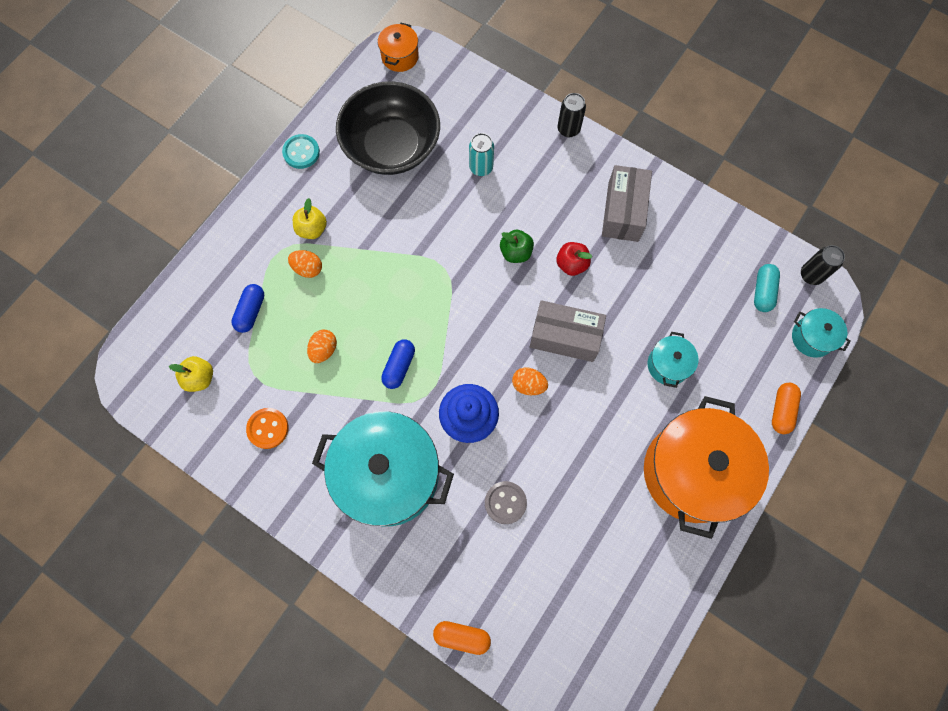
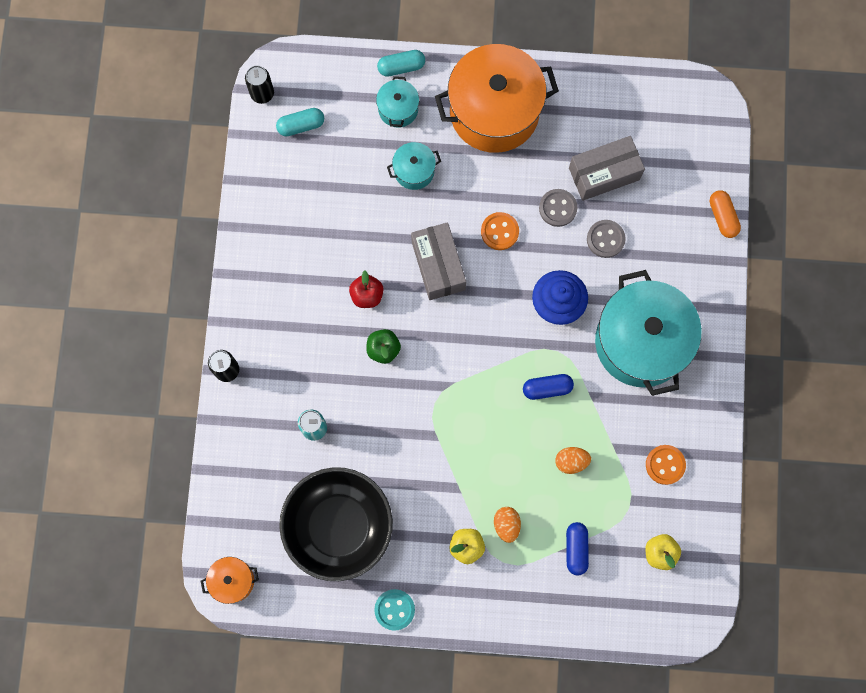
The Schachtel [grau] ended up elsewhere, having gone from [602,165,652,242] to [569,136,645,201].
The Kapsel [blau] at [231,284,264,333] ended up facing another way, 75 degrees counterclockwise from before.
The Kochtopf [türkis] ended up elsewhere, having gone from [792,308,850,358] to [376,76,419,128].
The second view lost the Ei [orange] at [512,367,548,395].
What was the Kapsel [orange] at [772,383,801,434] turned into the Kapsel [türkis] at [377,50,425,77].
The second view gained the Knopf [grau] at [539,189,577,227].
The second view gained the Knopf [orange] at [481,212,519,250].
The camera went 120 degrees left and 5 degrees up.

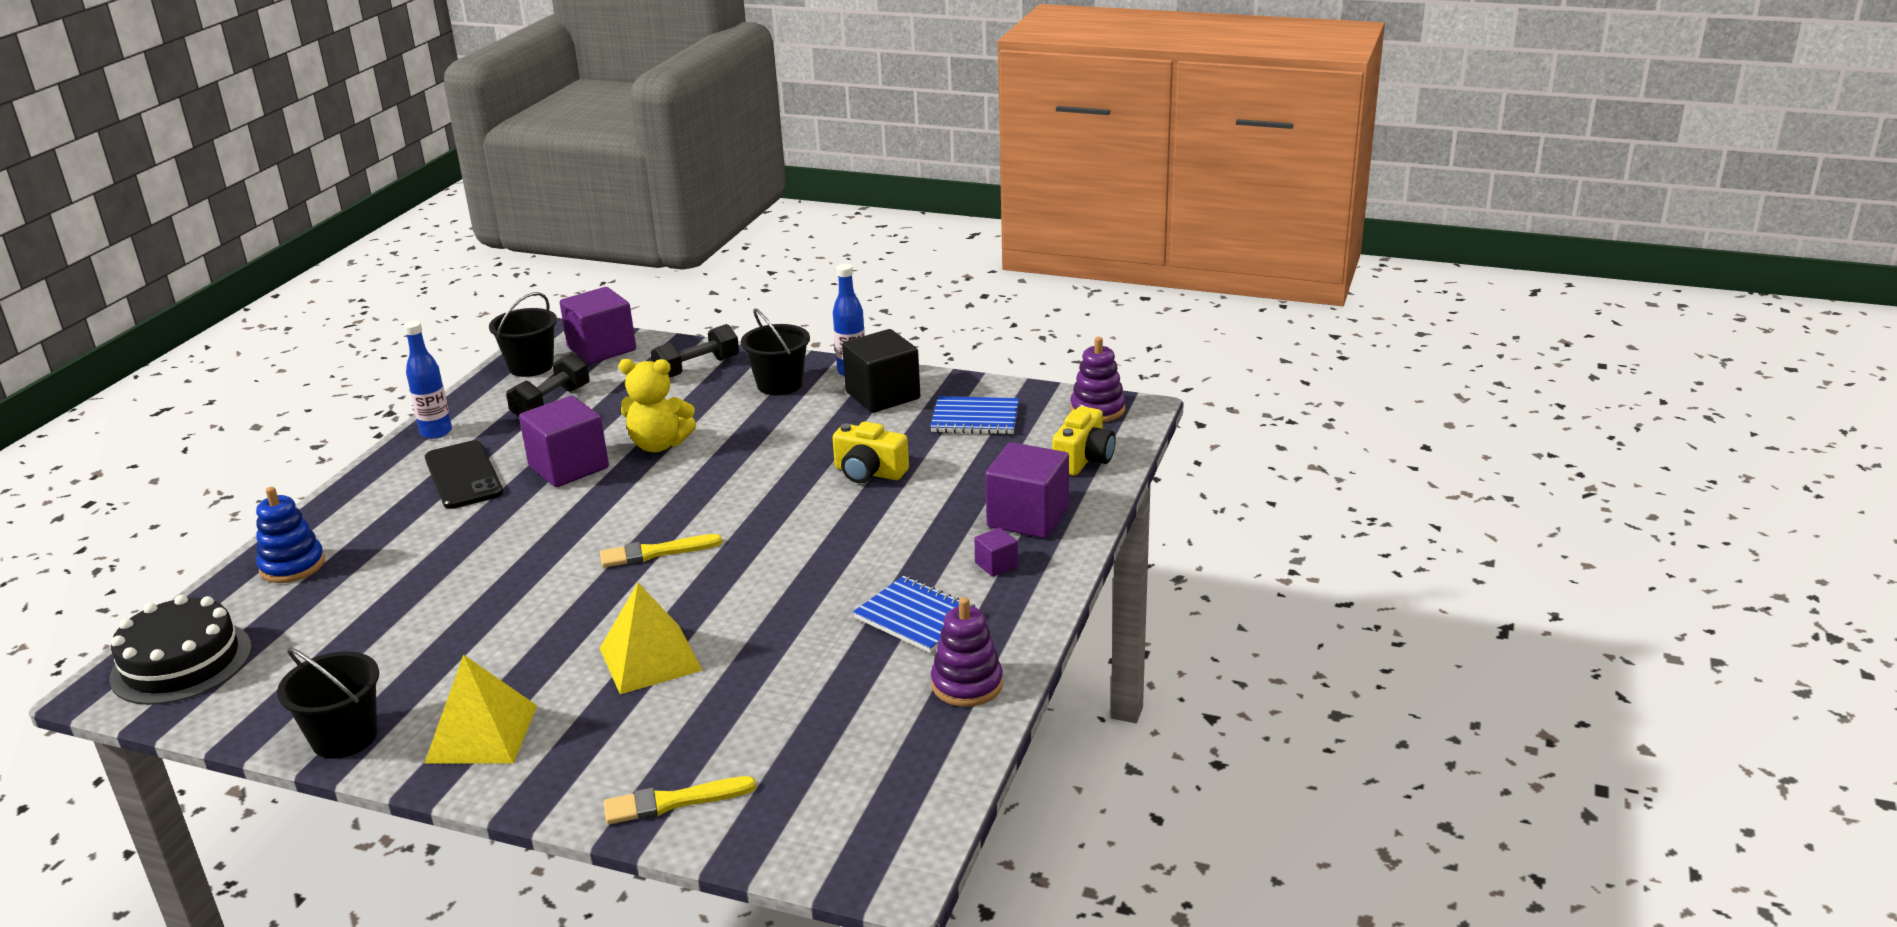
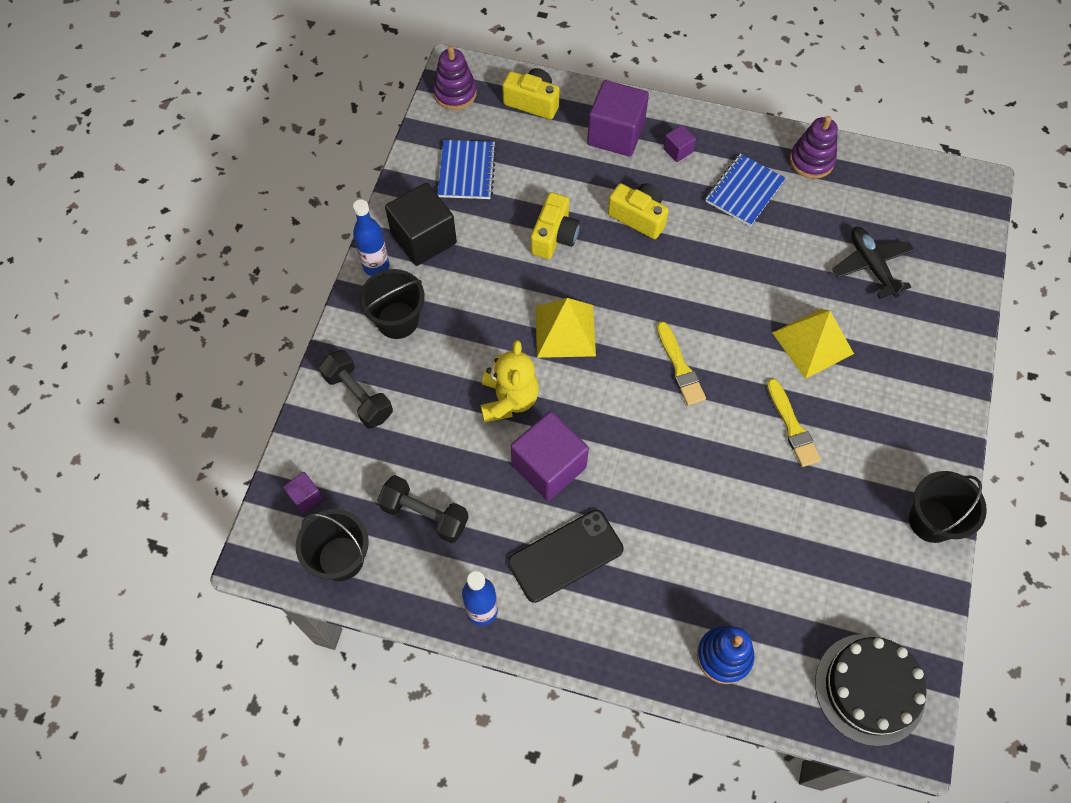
The size of the Kubus [lila] at [560,287,636,364] changed by a factor of 0.47.
The Pyramide [gelb] ended up elsewhere, having gone from [425,654,537,764] to [535,298,596,358].
The Pinsel [gelb] ended up elsewhere, having gone from [604,776,756,824] to [767,379,821,467].
The second view gained the Kamera [gelb] at [608,183,669,239].
The second view gained the Flugzeug [schwarz] at [832,227,915,299].
The camera went 95 degrees left and 35 degrees up.

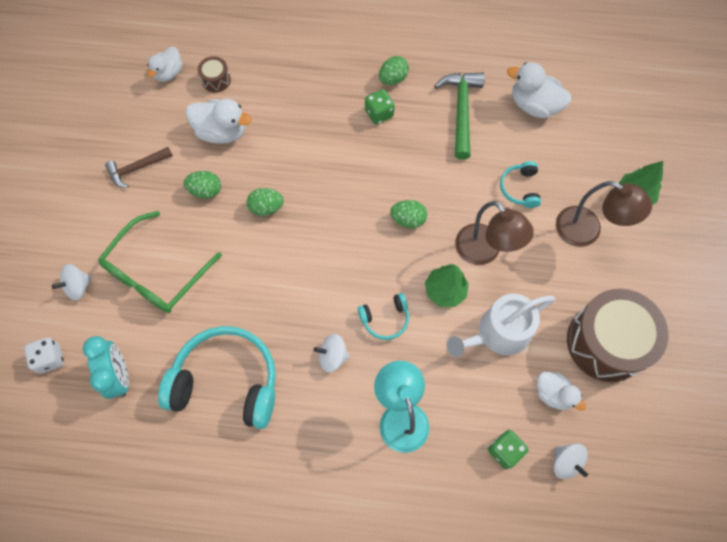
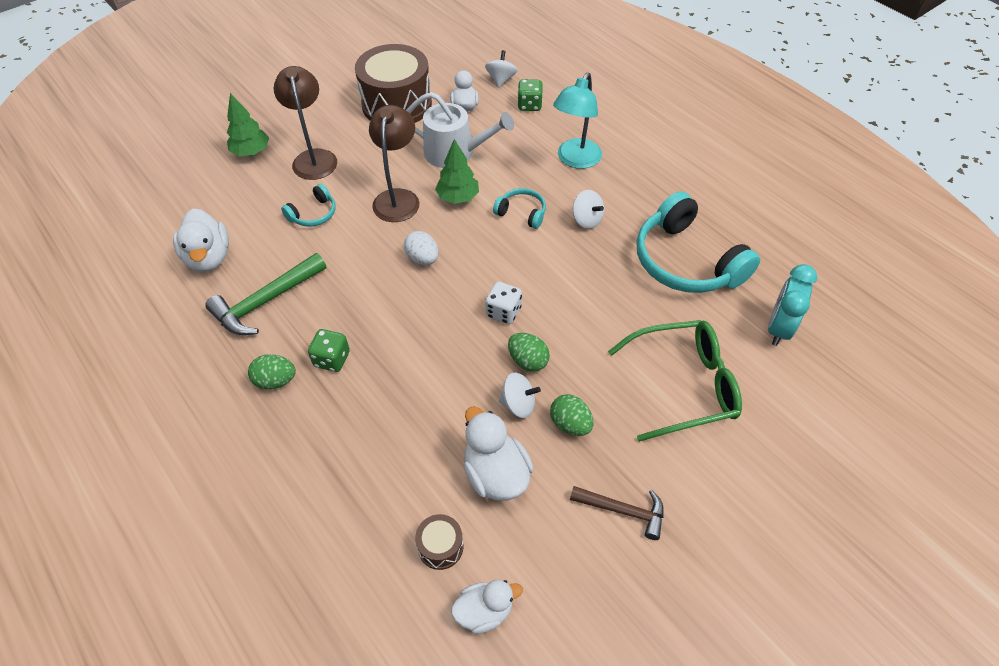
What was the Ei [grün] at [390,200,427,228] turned into the Ei [weiß] at [404,231,439,265].
The Kreisel [weiß] ended up elsewhere, having gone from [52,264,92,301] to [499,373,541,418].
The Spielwürfel [weiß] ended up elsewhere, having gone from [24,338,64,374] to [485,282,522,324].
The camera went 135 degrees left and 15 degrees down.

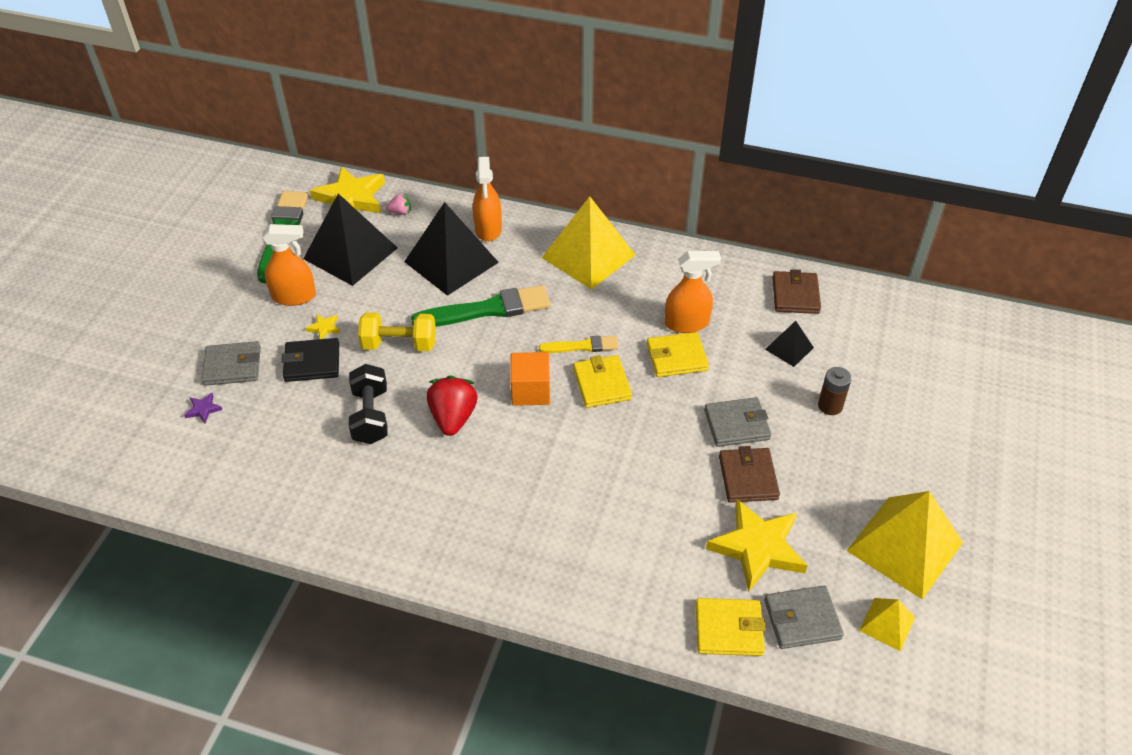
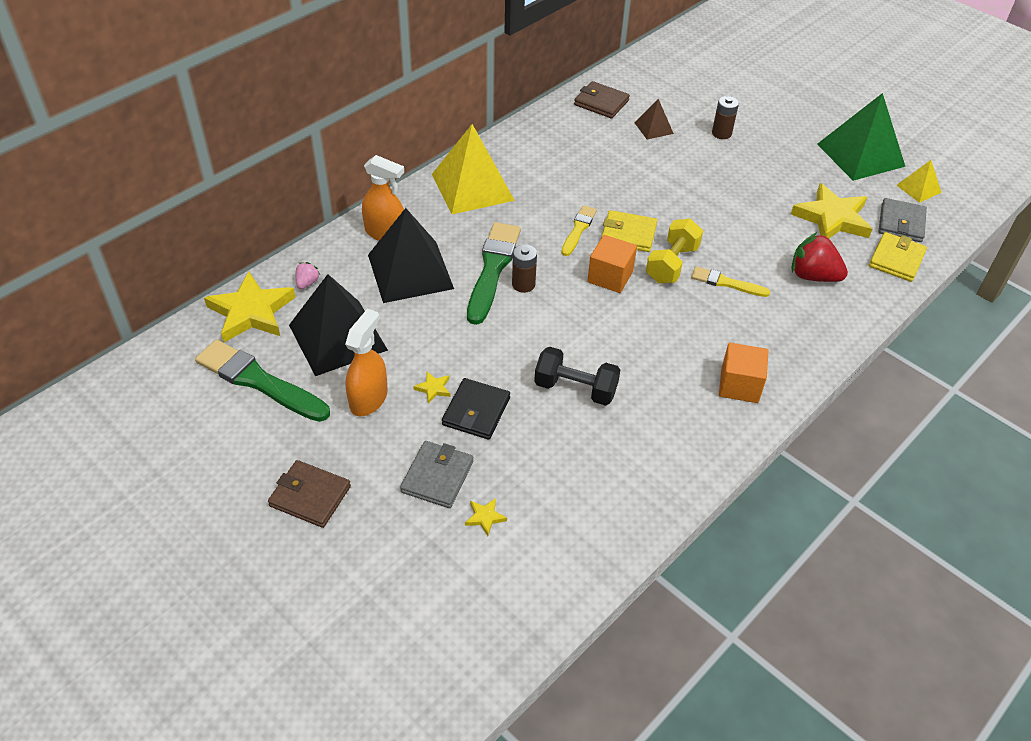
The second view lost the Sprühflasche [orange] at [665,251,721,333].
The Hantel [gelb] ended up elsewhere, having gone from [358,312,436,351] to [646,218,703,283].
What was the Pyramide [schwarz] at [765,321,814,367] turned into the Pyramide [braun] at [634,99,674,139].
The second view lost the Geldbörse [gelb] at [647,332,709,377].
The Erdbeere [rot] ended up elsewhere, having gone from [427,375,478,436] to [792,232,848,282].
What was the Stern [lila] at [184,393,222,423] turned into the Stern [gelb] at [465,498,507,536].
The second view lost the Geldbörse [grau] at [704,397,771,447].
The Geldbörse [braun] ended up elsewhere, having gone from [719,446,780,503] to [268,460,351,528].
What was the Pyramide [gelb] at [847,491,963,599] turned into the Pyramide [grün] at [817,93,905,181].
The second view gained the Batterie [braun] at [512,244,537,293].
The second view gained the Pinsel [gelb] at [691,266,770,297].
The second view gained the Kubus [orange] at [719,342,768,403].
The camera went 65 degrees left and 0 degrees up.

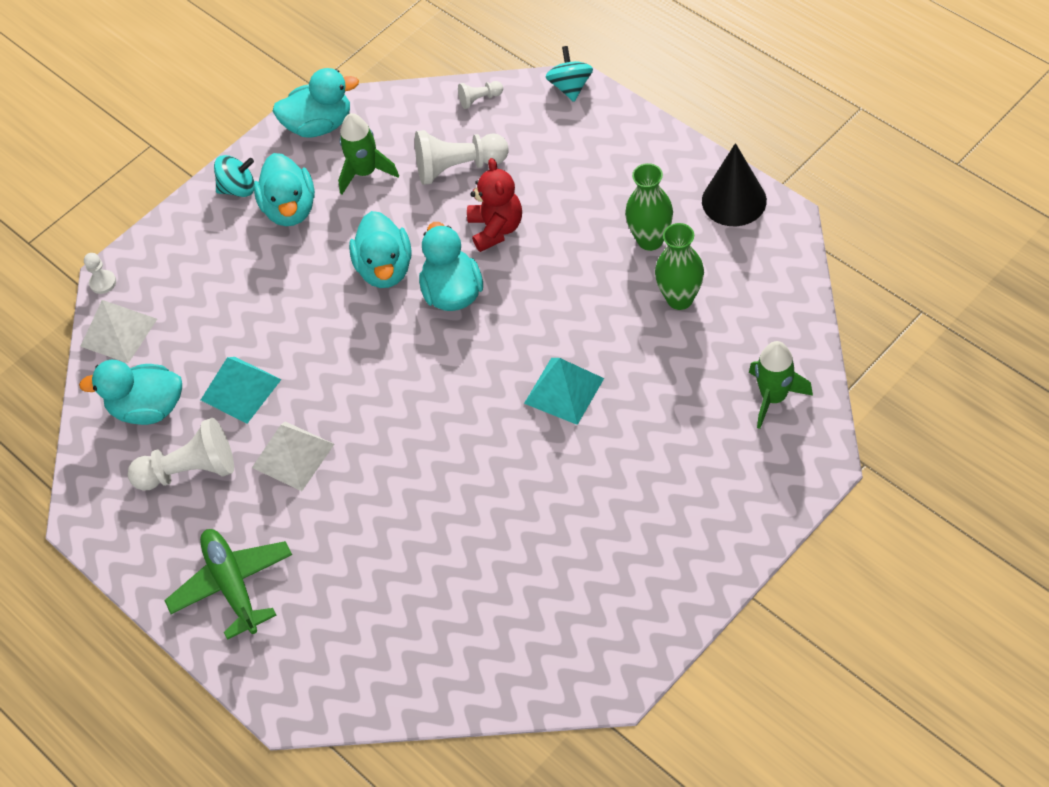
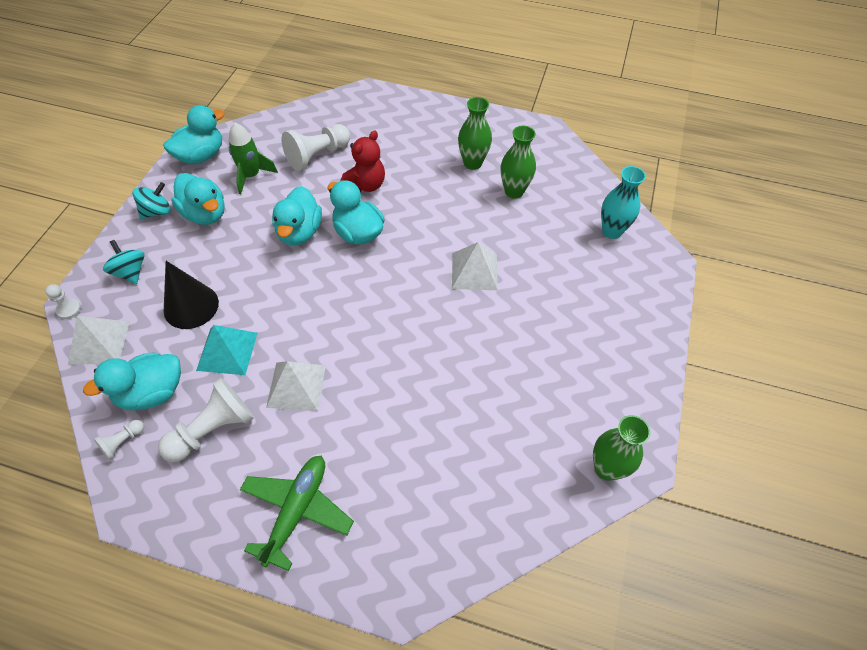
The Kreisel [türkis] ended up elsewhere, having gone from [546,46,593,102] to [103,240,145,284].
The Bauer [weiß] ended up elsewhere, having gone from [458,81,503,109] to [94,420,144,460].
The Kegel [schwarz] ended up elsewhere, having gone from [702,143,767,226] to [164,261,219,329].
The Teddybär [rot] at [467,158,522,252] ended up facing another way, 75 degrees clockwise from before.
The Ente [türkis] at [349,211,412,288] ended up facing another way, 45 degrees clockwise from before.
Where the Rakete [grün] stood at [749,341,813,429], the Vase [türkis] came to stand at [601,166,646,239].
What was the Pyramide [türkis] at [524,358,604,425] turned into the Pyramide [weiß] at [452,242,498,290].
The Flugzeug [grün] at [164,529,292,640] ended up facing another way, 75 degrees clockwise from before.
The second view gained the Vase [grün] at [593,415,650,481].
The camera went 35 degrees left and 0 degrees up.

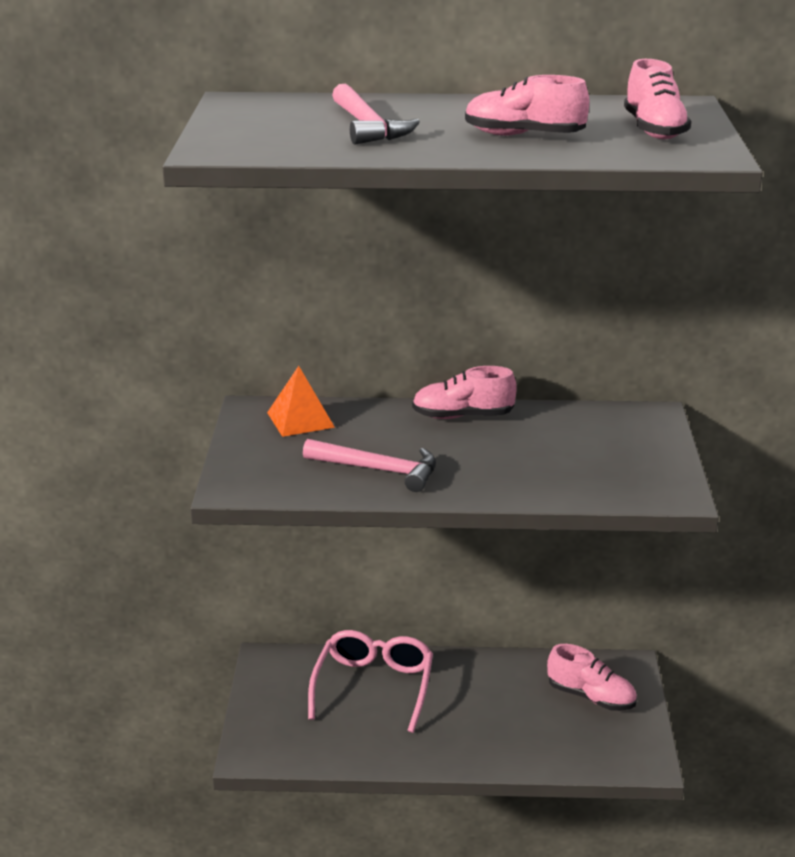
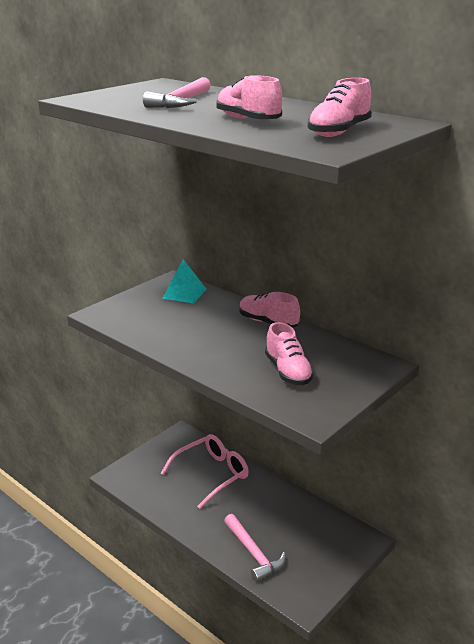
What was the Pyramide [orange] at [267,366,335,437] turned into the Pyramide [türkis] at [162,259,206,303].
The Hammer [rosa] ended up elsewhere, having gone from [303,439,436,492] to [224,514,286,582].
The Schuh [rosa] ended up elsewhere, having gone from [547,644,637,711] to [265,322,314,385].
The camera went 40 degrees right and 0 degrees up.

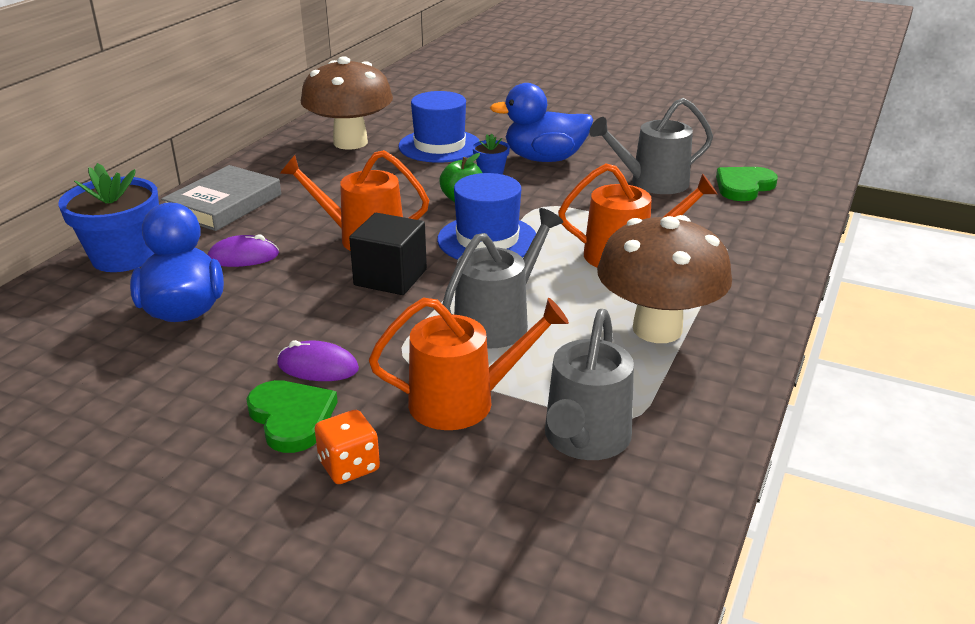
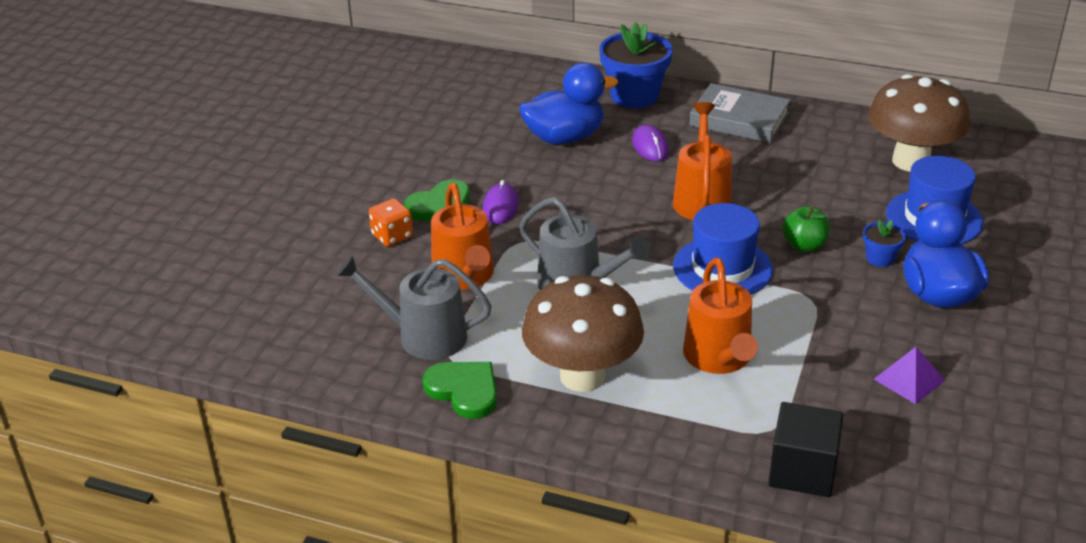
Where the Gießkanne [grau] stood at [589,98,713,194], the Pyramide [lila] came to stand at [874,347,945,404].
The Herz [grün] ended up elsewhere, having gone from [716,167,778,201] to [423,362,497,419].
The Kubus [schwarz] ended up elsewhere, having gone from [349,213,427,295] to [768,402,844,497].
The camera went 85 degrees right and 5 degrees up.

